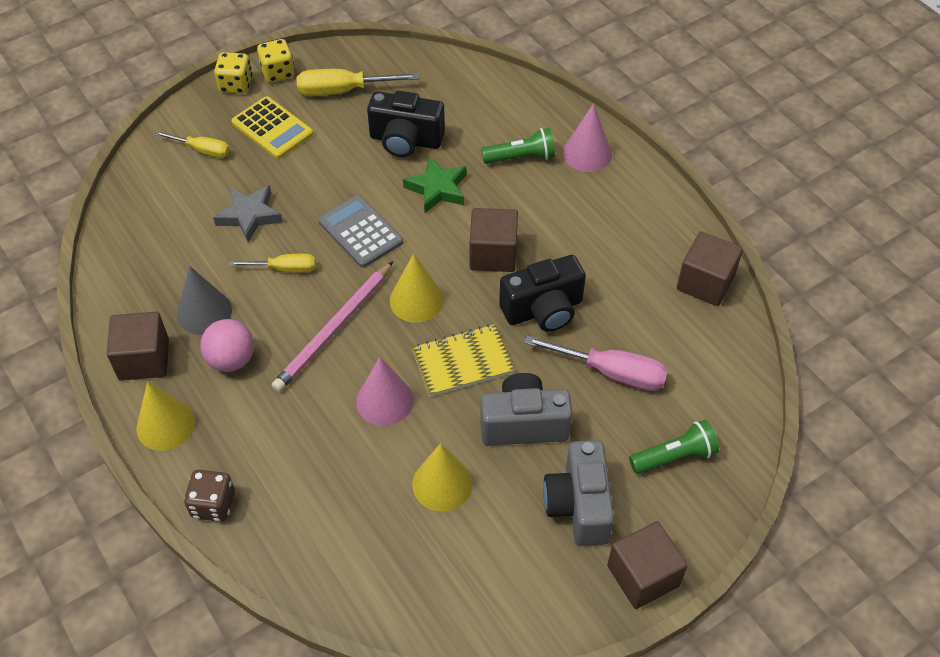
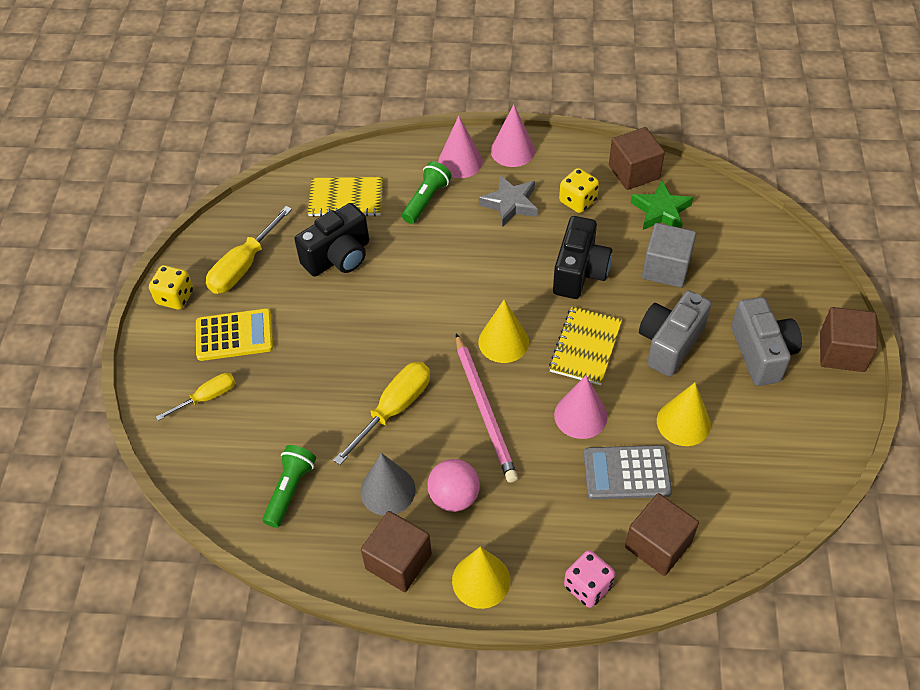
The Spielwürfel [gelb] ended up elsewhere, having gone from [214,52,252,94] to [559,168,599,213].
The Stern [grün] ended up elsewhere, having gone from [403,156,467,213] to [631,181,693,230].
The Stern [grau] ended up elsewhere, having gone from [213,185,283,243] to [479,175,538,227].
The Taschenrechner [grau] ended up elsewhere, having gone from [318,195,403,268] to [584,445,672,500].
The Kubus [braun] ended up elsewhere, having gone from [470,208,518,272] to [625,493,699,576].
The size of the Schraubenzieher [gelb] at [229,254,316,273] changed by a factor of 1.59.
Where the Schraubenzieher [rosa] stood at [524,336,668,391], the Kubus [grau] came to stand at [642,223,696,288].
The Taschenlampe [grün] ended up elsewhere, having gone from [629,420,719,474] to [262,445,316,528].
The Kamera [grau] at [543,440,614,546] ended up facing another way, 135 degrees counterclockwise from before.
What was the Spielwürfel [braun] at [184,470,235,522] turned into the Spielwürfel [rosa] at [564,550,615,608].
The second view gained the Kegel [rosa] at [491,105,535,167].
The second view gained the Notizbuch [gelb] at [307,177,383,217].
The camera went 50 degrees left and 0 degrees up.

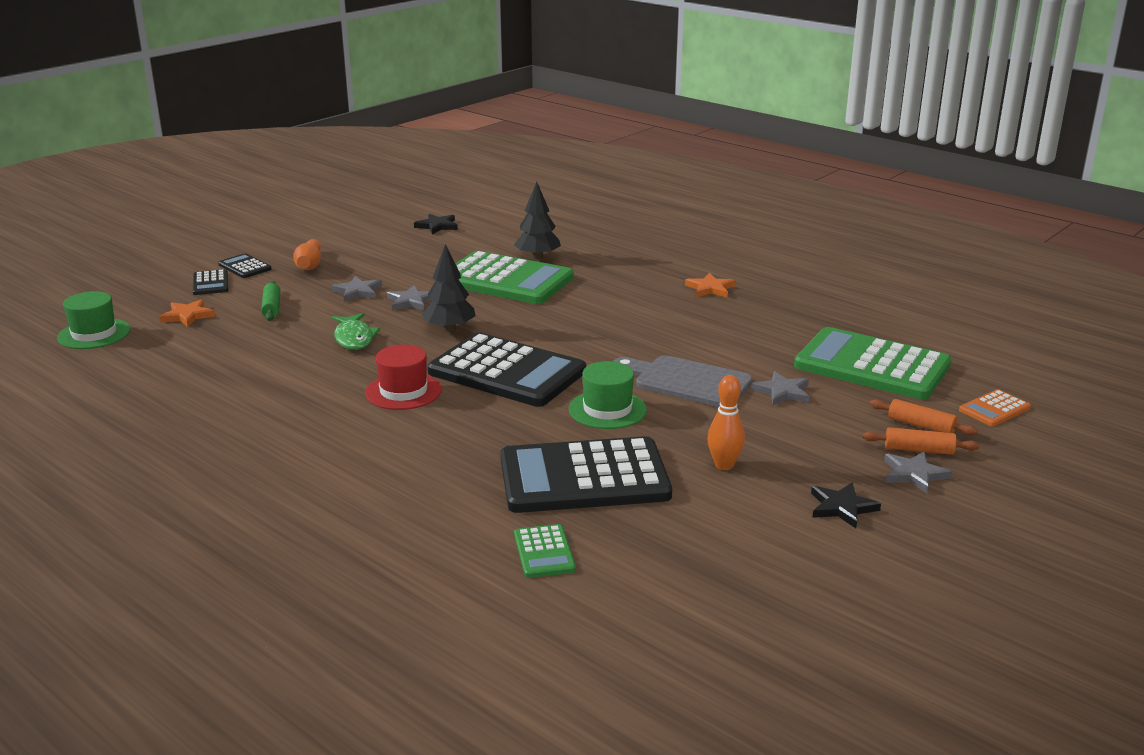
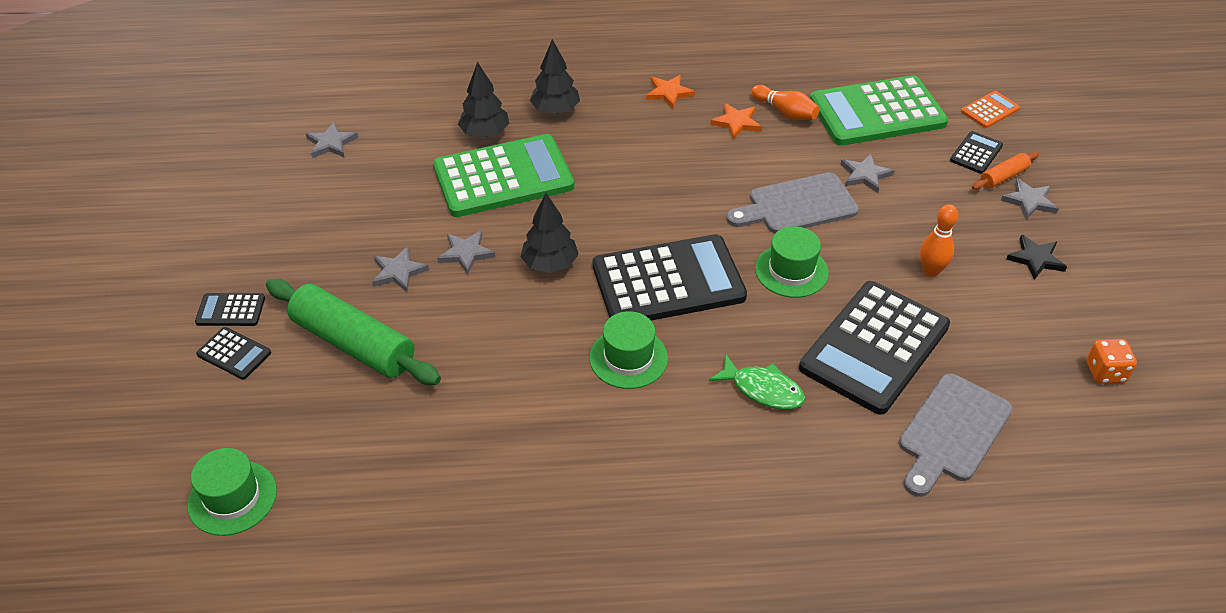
What was the Stern [schwarz] at [414,214,458,235] turned into the Stern [grau] at [306,122,358,158].
The Bowlingkegel [orange] ended up elsewhere, having gone from [293,239,321,270] to [751,85,819,120].
The size of the Nudelholz [grün] at [261,281,281,321] changed by a factor of 2.13.
The Stern [orange] ended up elsewhere, having gone from [159,299,215,327] to [710,103,762,139].
The Fisch [grün] ended up elsewhere, having gone from [332,313,380,350] to [709,354,805,410].
What was the Hut [rot] at [365,345,442,410] turned into the Hut [grün] at [589,311,668,389].
The Taschenrechner [orange] at [959,389,1031,426] ended up facing another way, 135 degrees counterclockwise from before.
Where the Nudelholz [orange] stood at [870,399,978,435], the Taschenrechner [schwarz] came to stand at [950,131,1003,174].
Where the Taschenrechner [grün] stood at [514,524,576,578], the Schneidebrett [grau] came to stand at [899,373,1013,497].
The second view gained the Baum [schwarz] at [530,39,580,114].
The second view gained the Spielwürfel [orange] at [1086,339,1137,384].
The camera went 45 degrees left and 20 degrees up.

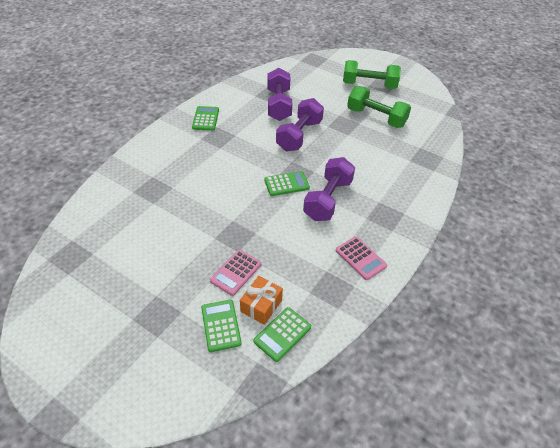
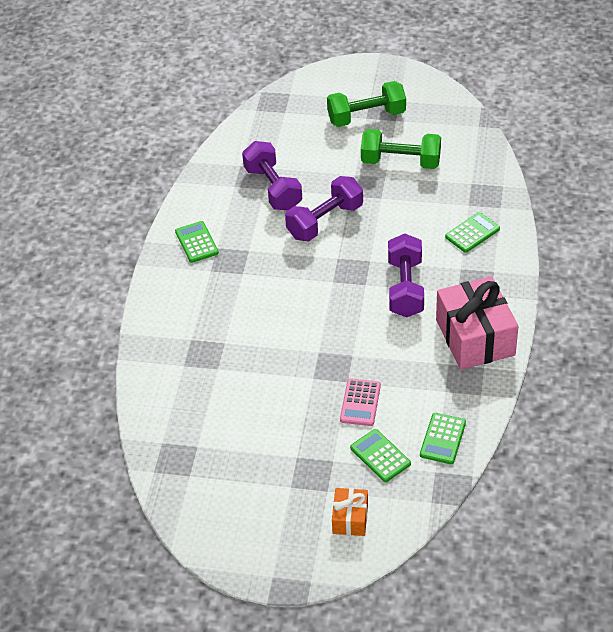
The Hantel [lila] at [276,98,324,151] ended up facing another way, 45 degrees clockwise from before.
The Taschenrechner [grün] ended up elsewhere, having gone from [264,171,310,196] to [445,212,500,253].
Where the Taschenrechner [rosa] stood at [336,236,387,280], the Geschenk [rosa] came to stand at [436,276,519,370].
The Geschenk [orange] ended up elsewhere, having gone from [240,276,283,325] to [332,488,368,536].
The camera went 20 degrees left and 0 degrees up.

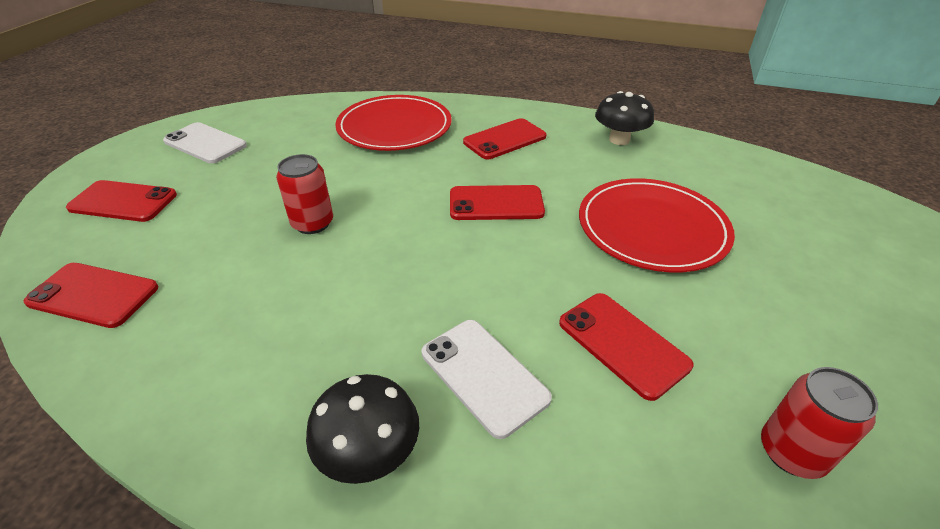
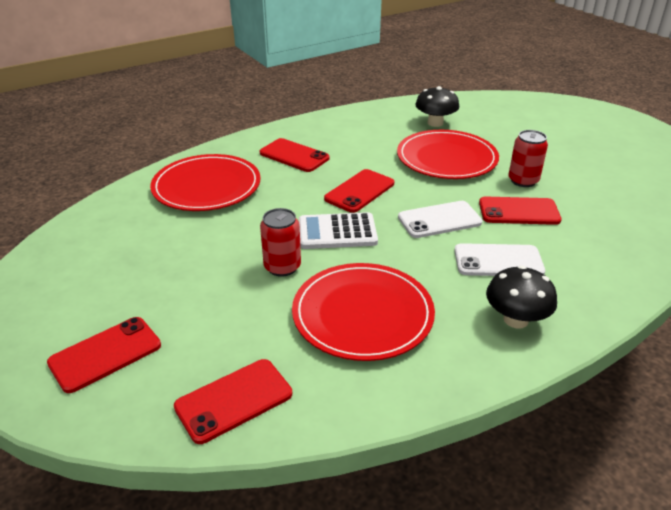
The Pilz [schwarz] ended up elsewhere, having gone from [595,91,654,145] to [415,86,459,127].
The Handy [rot] at [463,118,547,159] ended up facing another way, 60 degrees counterclockwise from before.
The Handy [weiß] ended up elsewhere, having gone from [163,122,247,163] to [398,201,483,238].
The Dose [rot] ended up elsewhere, having gone from [761,367,878,479] to [508,130,548,187].
The second view gained the Taschenrechner [weiß] at [299,212,378,249].
The second view gained the Teller [rot] at [292,263,435,361].
The camera went 50 degrees left and 5 degrees down.

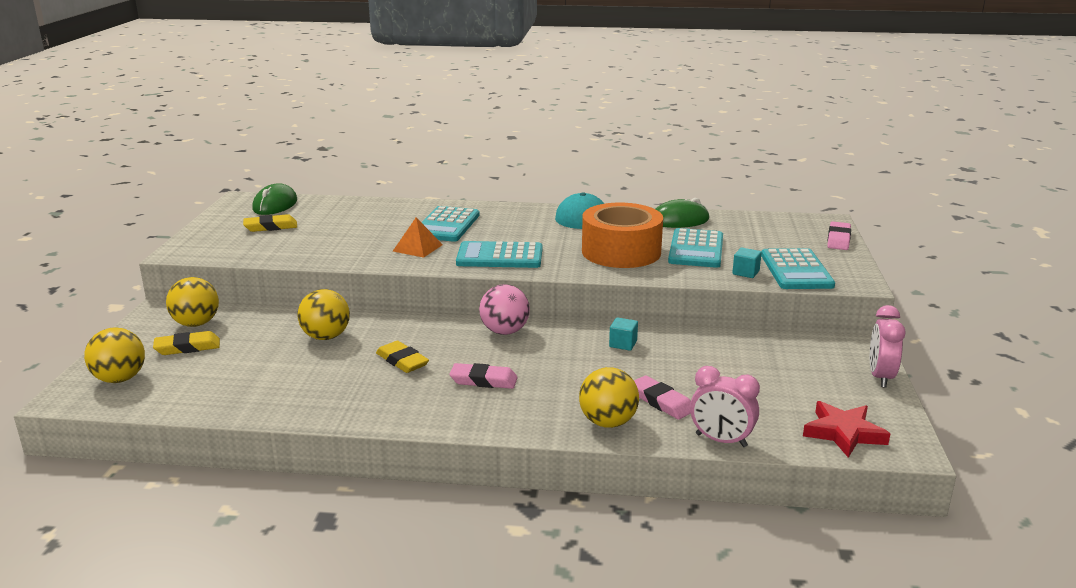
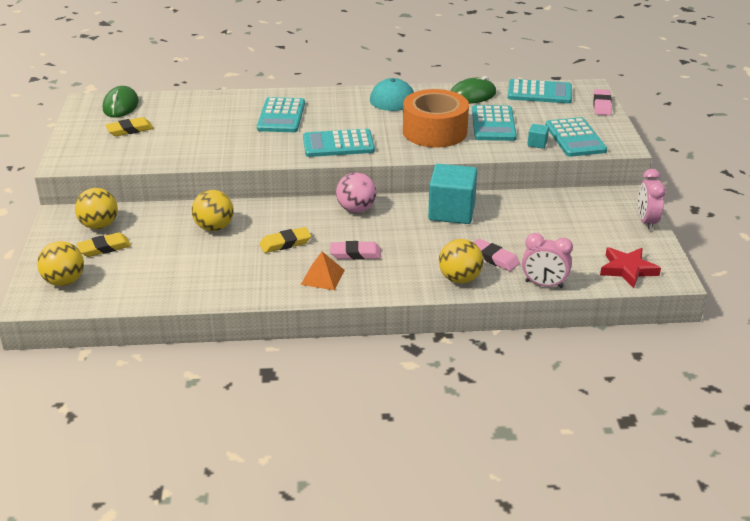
The Pyramide [orange] ended up elsewhere, having gone from [393,218,443,258] to [301,251,345,290].
The size of the Kubus [türkis] at [609,317,638,351] changed by a factor of 2.33.
The Radiergummi [gelb] at [376,341,429,373] ended up facing another way, 60 degrees counterclockwise from before.
The second view gained the Taschenrechner [türkis] at [508,79,572,103].
The camera went 10 degrees left and 10 degrees up.

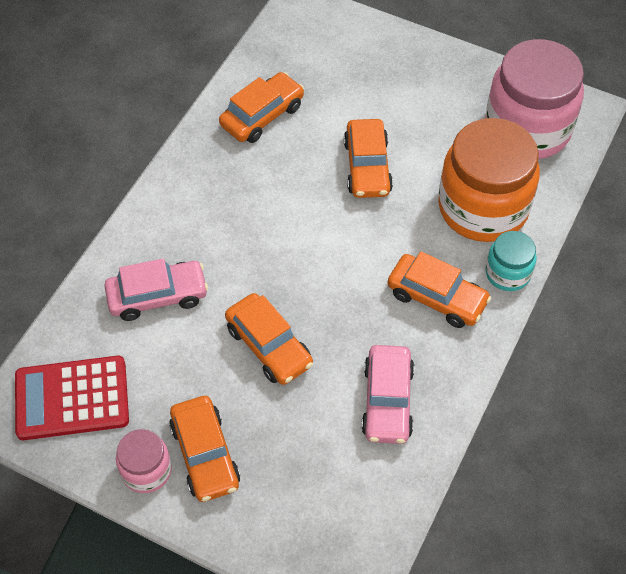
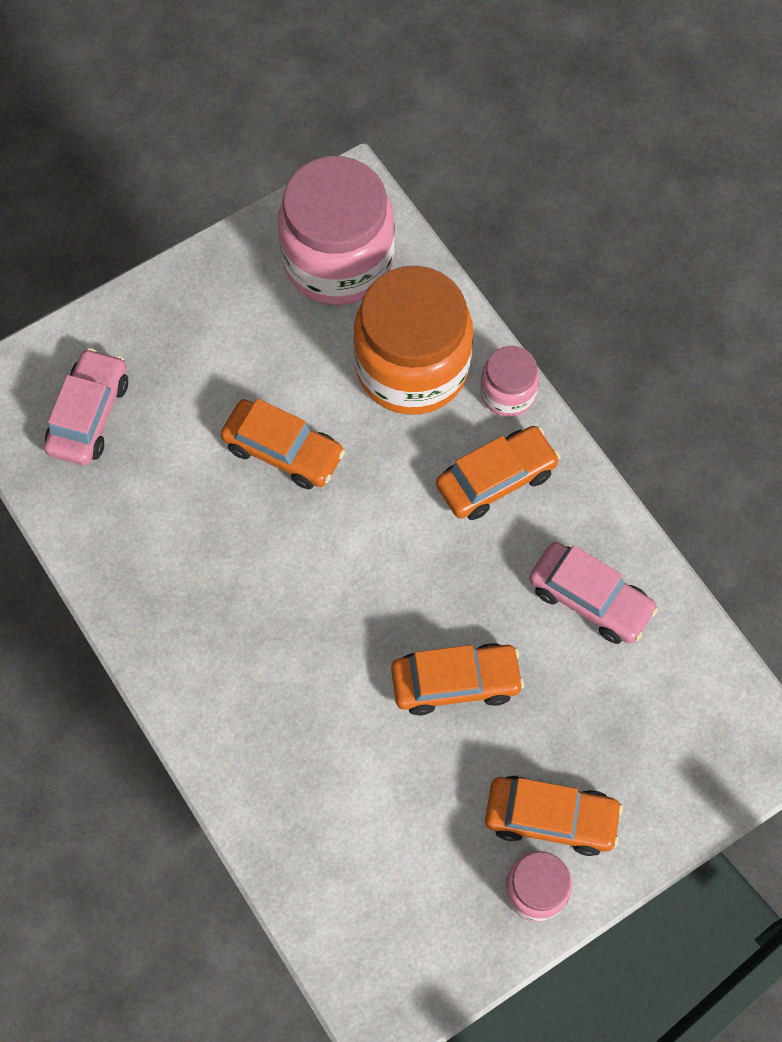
The second view lost the Auto [orange] at [219,72,304,143].
What was the Einmachglas [türkis] at [485,231,537,291] turned into the Einmachglas [rosa] at [480,346,539,417].
The Auto [rosa] ended up elsewhere, having gone from [104,259,208,321] to [44,348,128,465].
The second view lost the Taschenrechner [rot] at [15,356,129,440].
The camera went 60 degrees left and 10 degrees up.

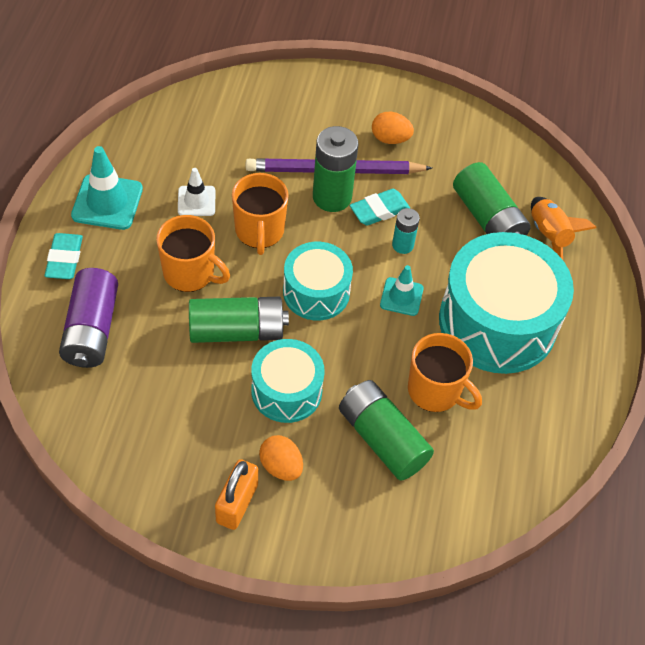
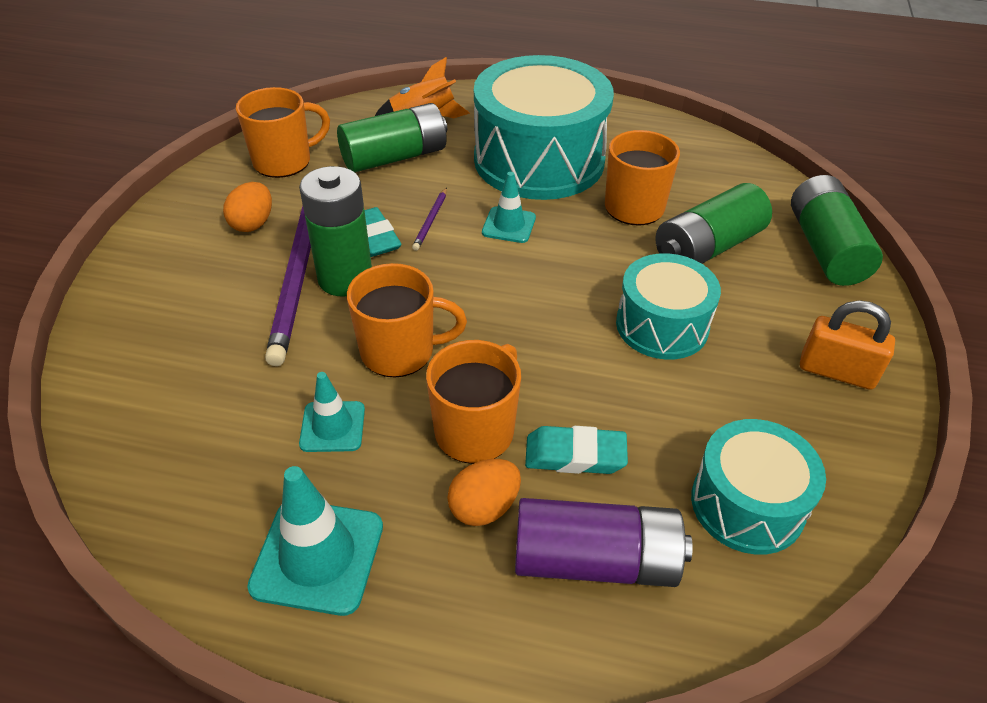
What was the Leitkegel [weiß] at [178,168,215,216] turned into the Leitkegel [türkis] at [299,372,365,452].
Where the Batterie [türkis] stood at [392,208,420,254], the Bleistift [lila] came to stand at [412,188,447,251].
The Radiergummi [türkis] ended up elsewhere, having gone from [45,233,83,279] to [525,426,628,474].
The Trommel [türkis] ended up elsewhere, having gone from [283,242,353,320] to [691,419,826,555].
The Batterie [grün] ended up elsewhere, having gone from [189,297,289,343] to [791,175,883,286].
The Ei [orange] ended up elsewhere, having gone from [259,435,303,481] to [447,459,521,526].
The second view gained the Tasse [orange] at [236,87,330,178].
The camera went 85 degrees left and 10 degrees down.

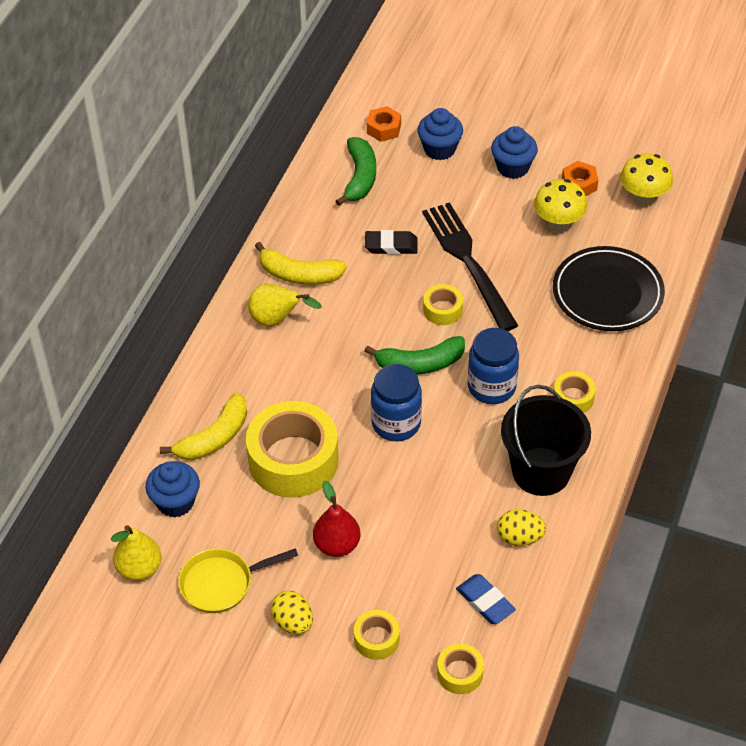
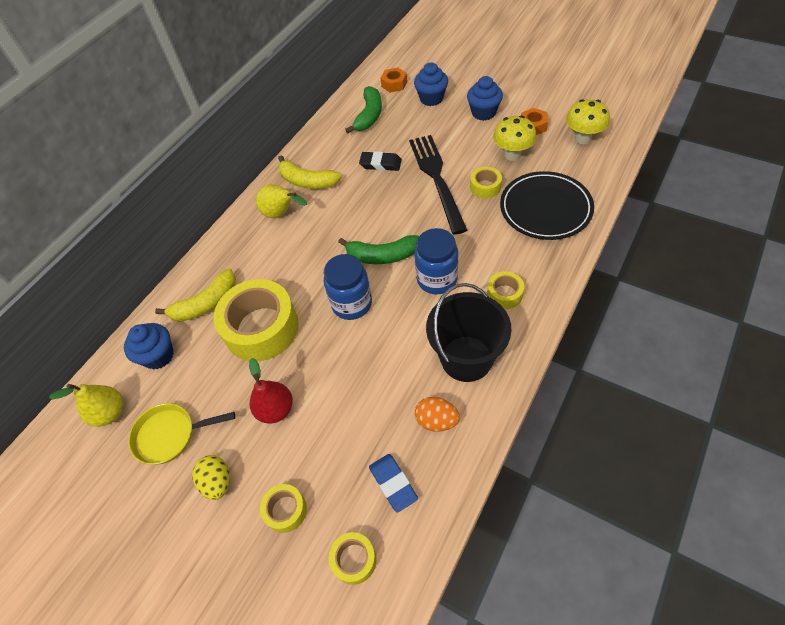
The Klebeband [gelb] ended up elsewhere, having gone from [423,284,463,325] to [470,167,502,199].
What was the Ei [gelb] at [497,509,546,546] turned into the Ei [orange] at [415,397,460,432].
The camera went 15 degrees right and 5 degrees up.

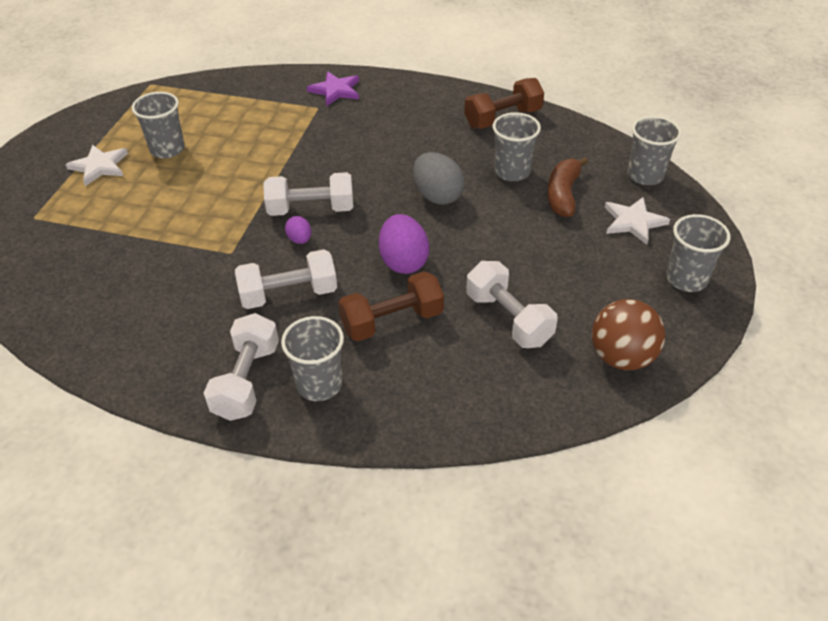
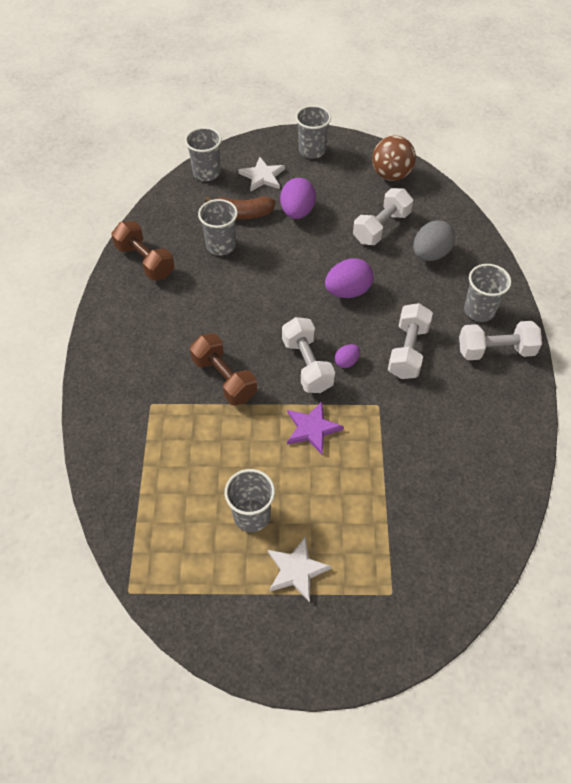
The Stern [lila] ended up elsewhere, having gone from [307,72,359,106] to [287,401,344,454].
The Ei [grau] ended up elsewhere, having gone from [413,152,465,205] to [413,220,455,261].
The Hantel [weiß] at [235,249,337,309] ended up facing another way, 45 degrees clockwise from before.
The Hantel [braun] ended up elsewhere, having gone from [338,271,444,341] to [190,333,257,406].
The second view gained the Ei [lila] at [280,178,316,219].
The camera went 105 degrees left and 10 degrees up.

